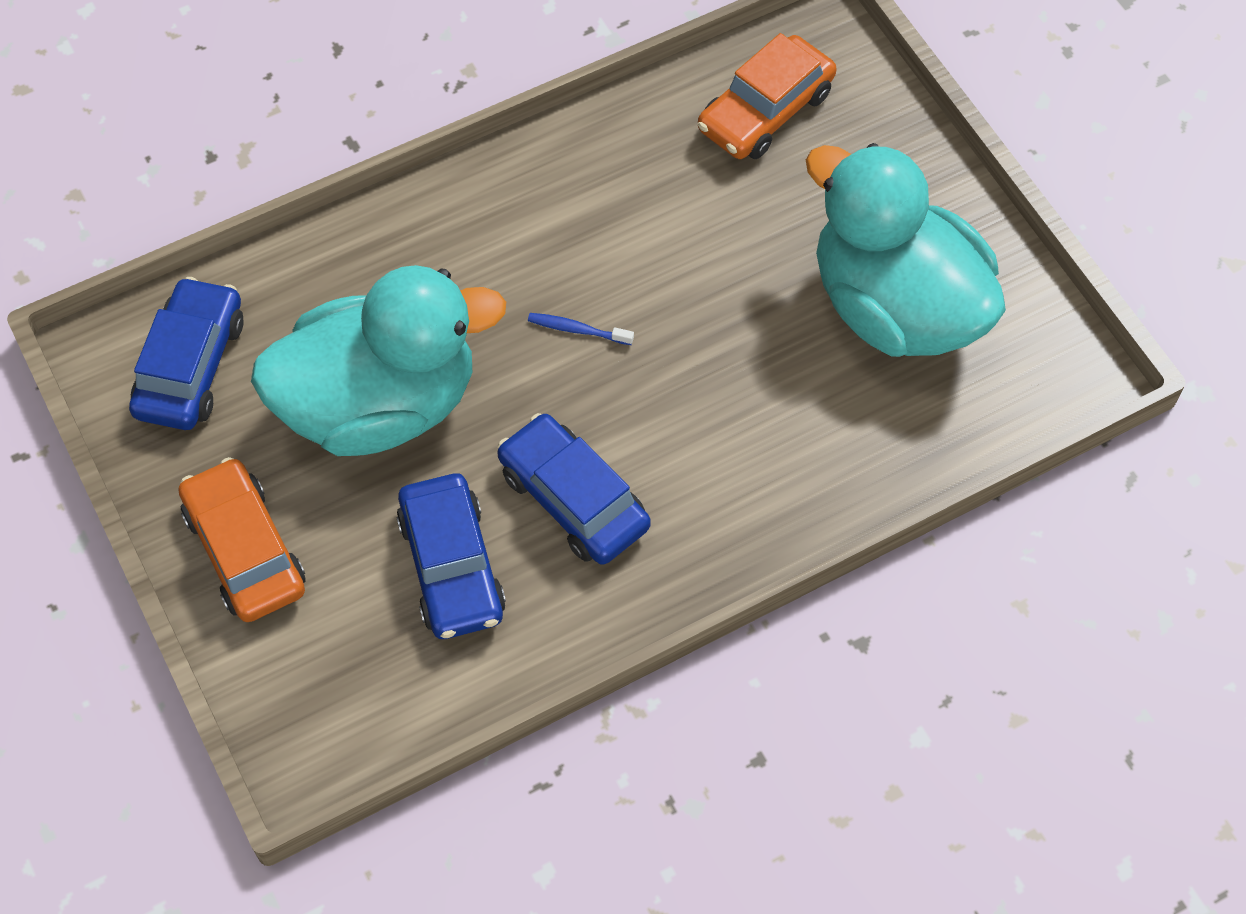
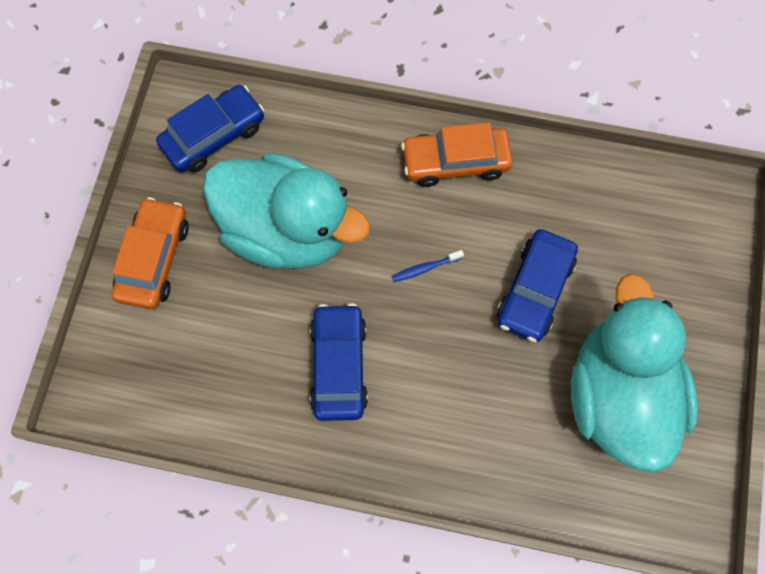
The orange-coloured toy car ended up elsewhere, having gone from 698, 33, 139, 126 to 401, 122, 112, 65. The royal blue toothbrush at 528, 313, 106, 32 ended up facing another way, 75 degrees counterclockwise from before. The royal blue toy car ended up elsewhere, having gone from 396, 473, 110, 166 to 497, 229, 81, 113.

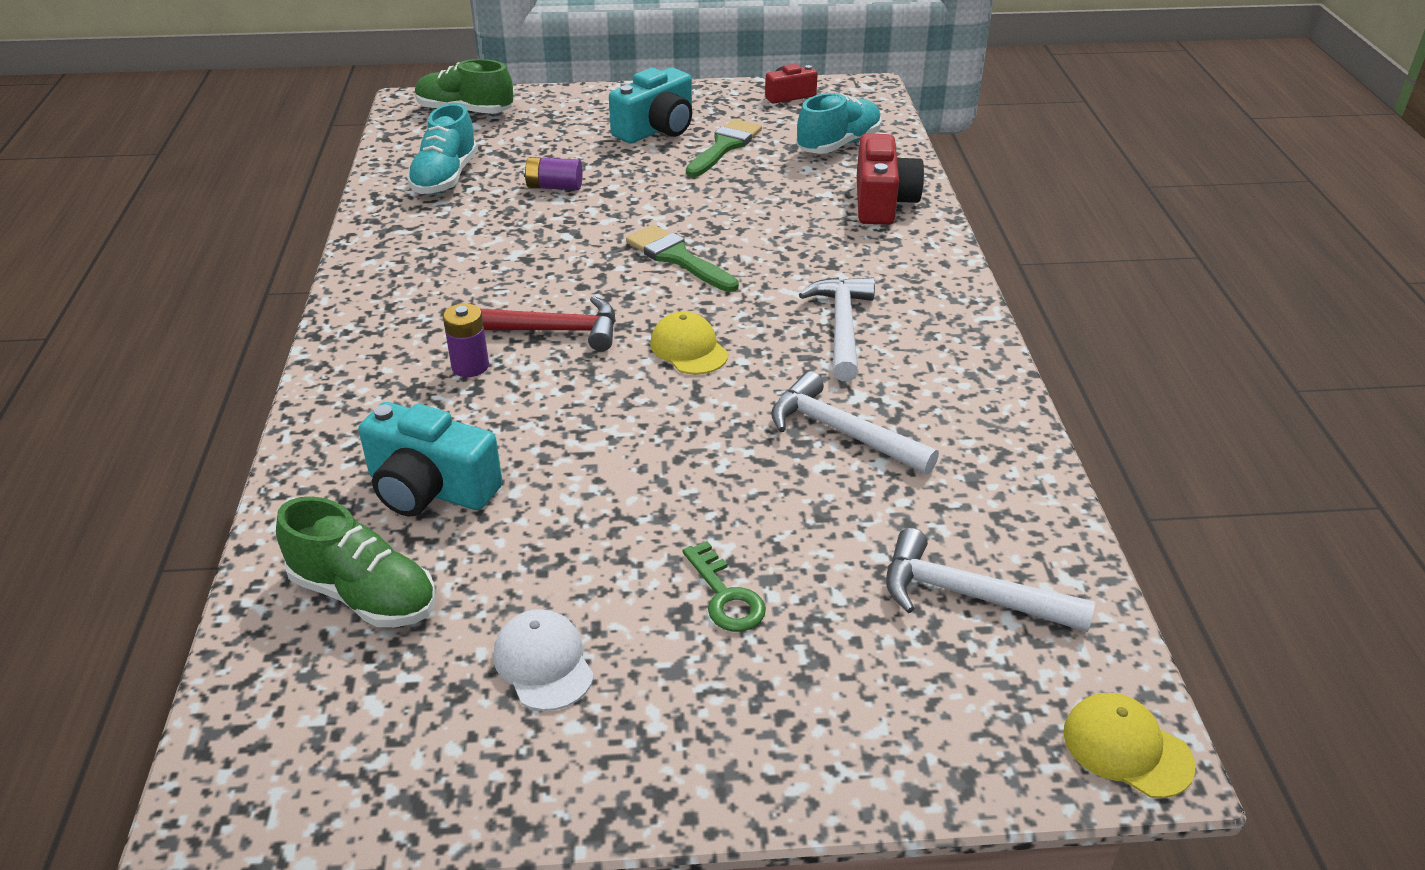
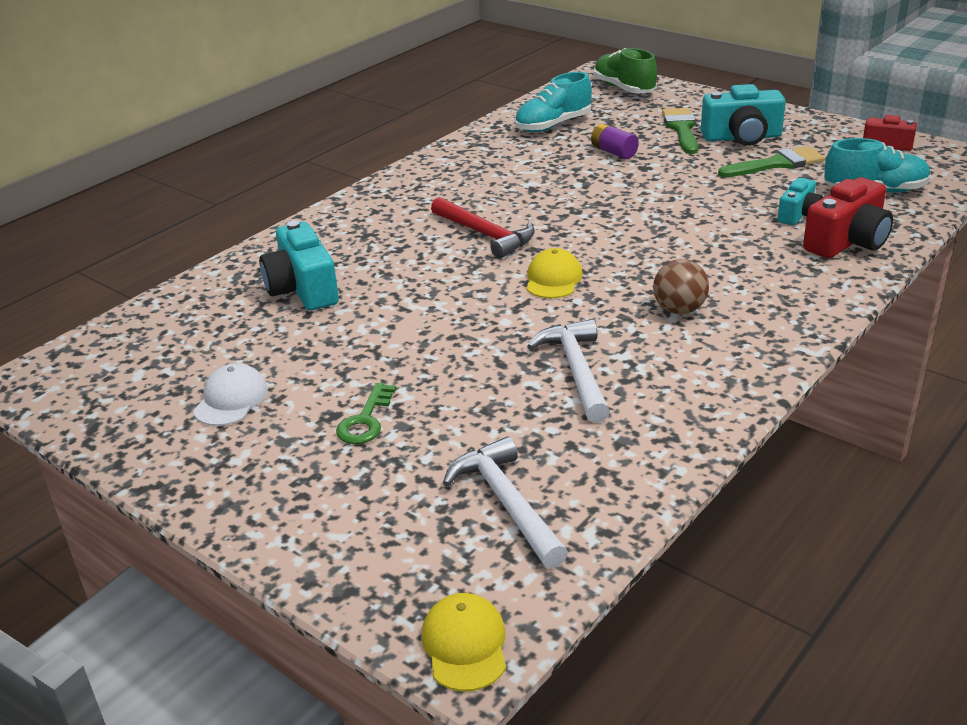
The green brush ended up elsewhere, having gone from 626, 225, 113, 67 to 662, 108, 36, 46. Where the pure white hammer stood at 799, 277, 76, 104, the russet ball came to stand at 653, 259, 56, 55. The second view lost the purple AA battery at 443, 303, 46, 74. The second view lost the green sneaker at 276, 496, 159, 131. The second view gained the turquoise photo camera at 777, 178, 47, 47.

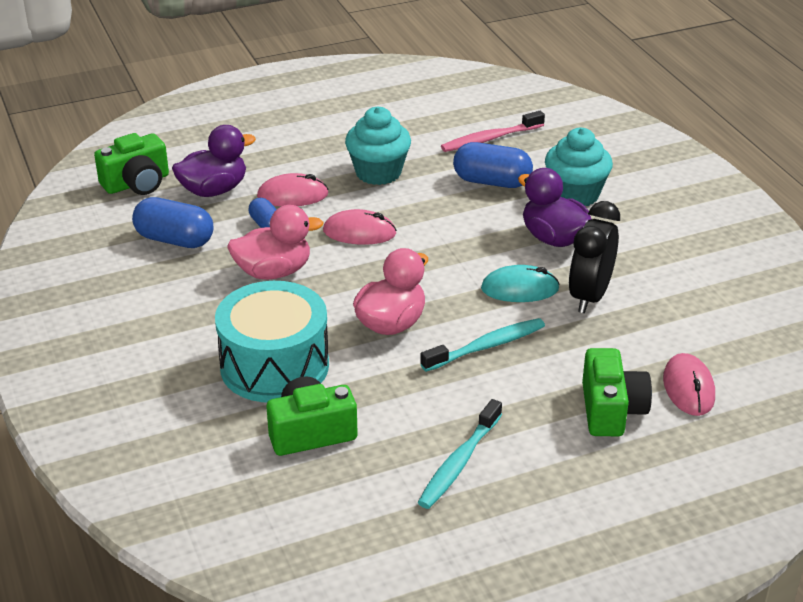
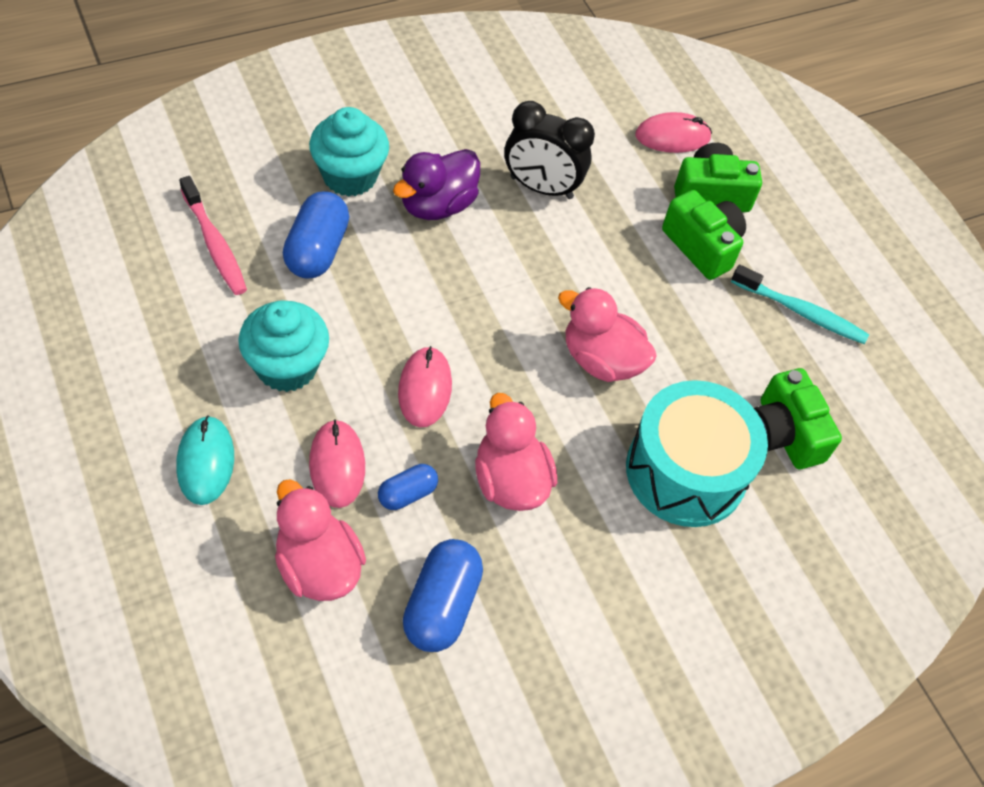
What was the purple rubber duck at 172, 125, 84, 72 turned into the rose-pink rubber duck at 275, 479, 91, 122. The green photo camera ended up elsewhere, having gone from 94, 133, 75, 62 to 662, 190, 84, 90. The turquoise computer mouse ended up elsewhere, having gone from 481, 265, 78, 37 to 176, 415, 58, 90. The second view lost the turquoise toothbrush at 420, 318, 125, 54.

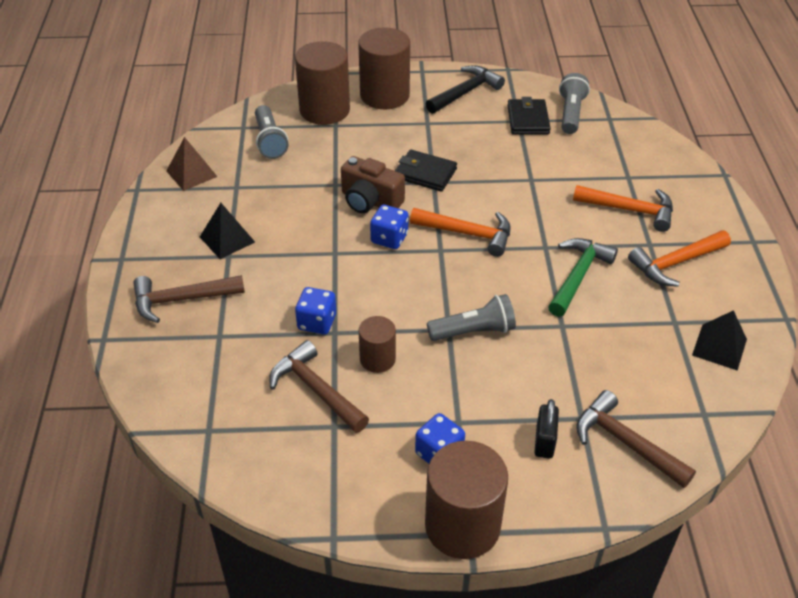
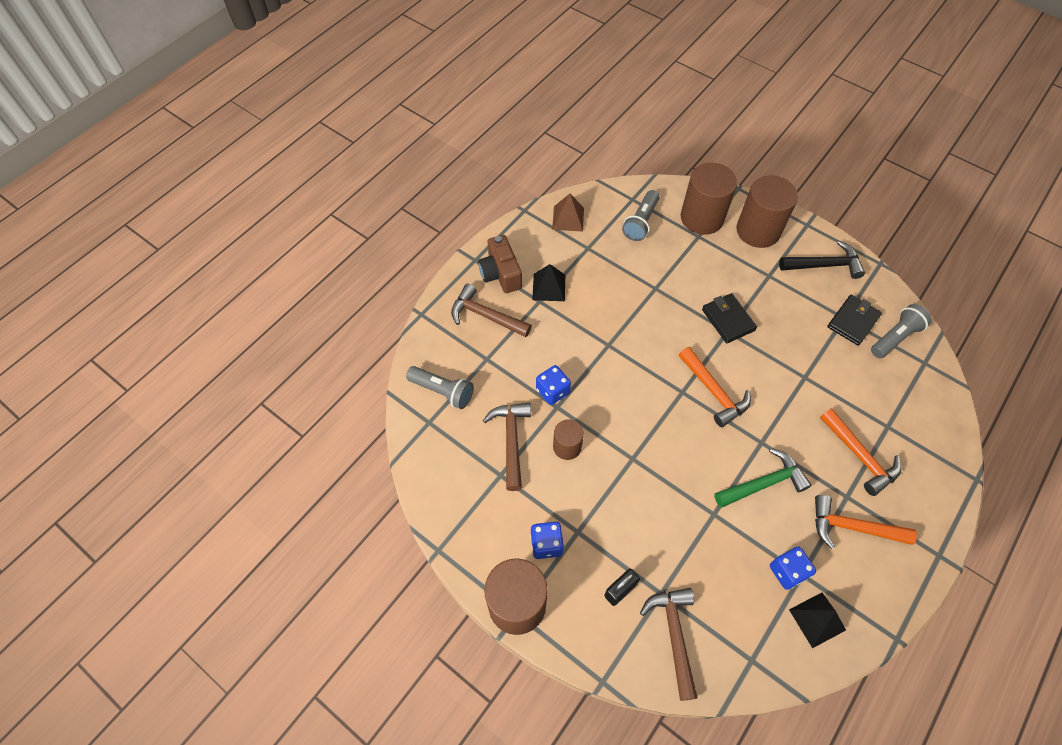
The russet photo camera ended up elsewhere, having gone from 341, 156, 64, 57 to 478, 235, 44, 58. The royal blue die ended up elsewhere, having gone from 370, 205, 39, 44 to 770, 547, 46, 43. The gray torch ended up elsewhere, having gone from 427, 294, 89, 47 to 406, 366, 68, 43.

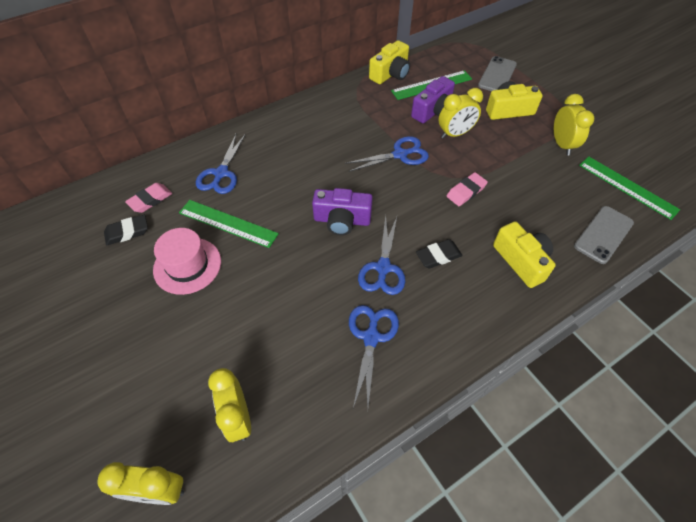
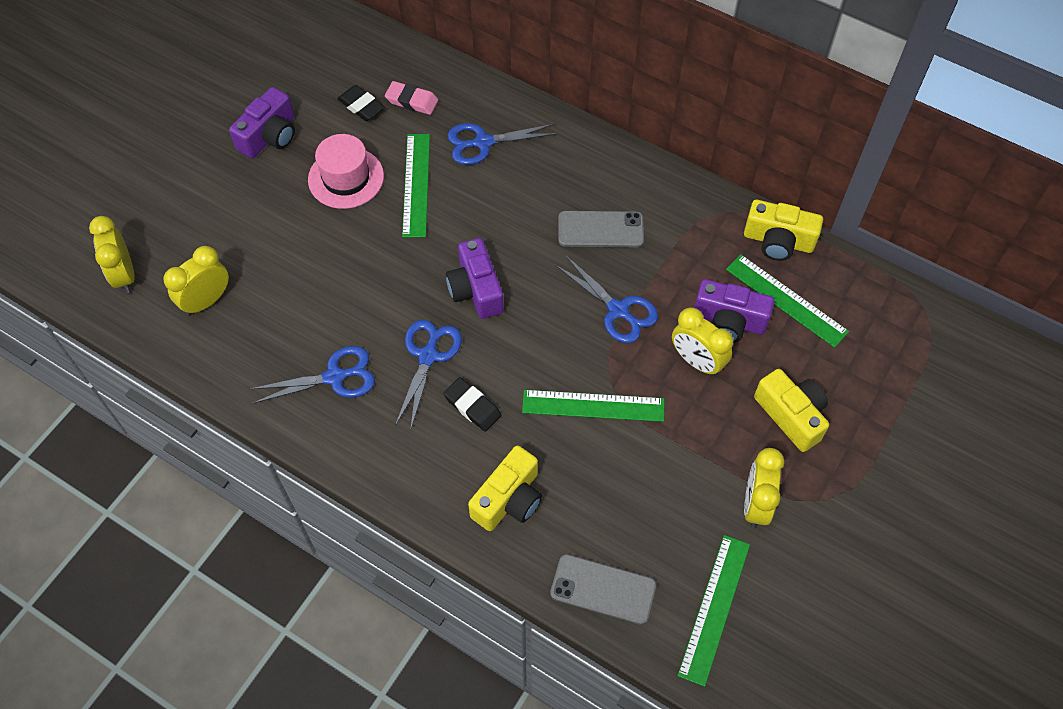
The gray phone ended up elsewhere, having gone from 478, 56, 39, 35 to 558, 211, 86, 36. The golden alarm clock at 554, 94, 40, 61 ended up facing another way, 135 degrees clockwise from before. Where the rose-pink eraser stood at 446, 172, 42, 34, the green ruler came to stand at 522, 390, 143, 32. The royal blue scissors at 358, 216, 47, 79 ended up facing another way, 120 degrees clockwise from before. The second view gained the purple photo camera at 229, 87, 66, 71.

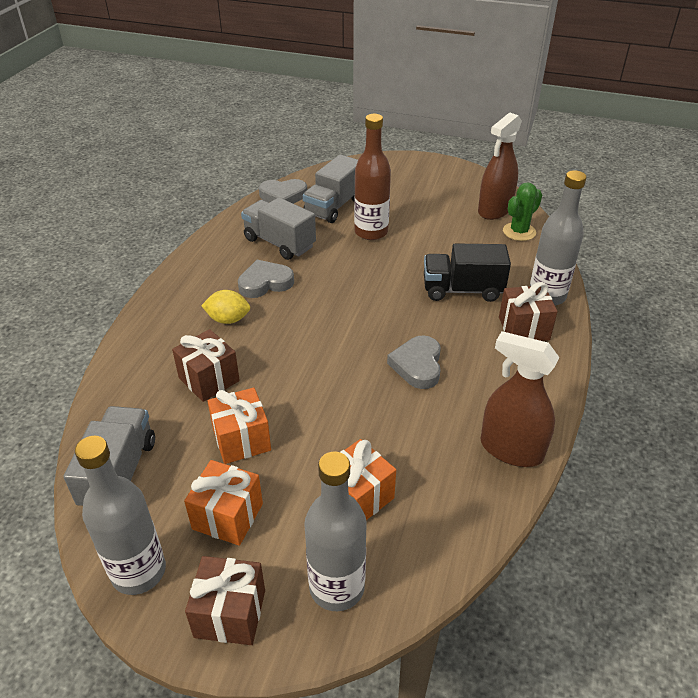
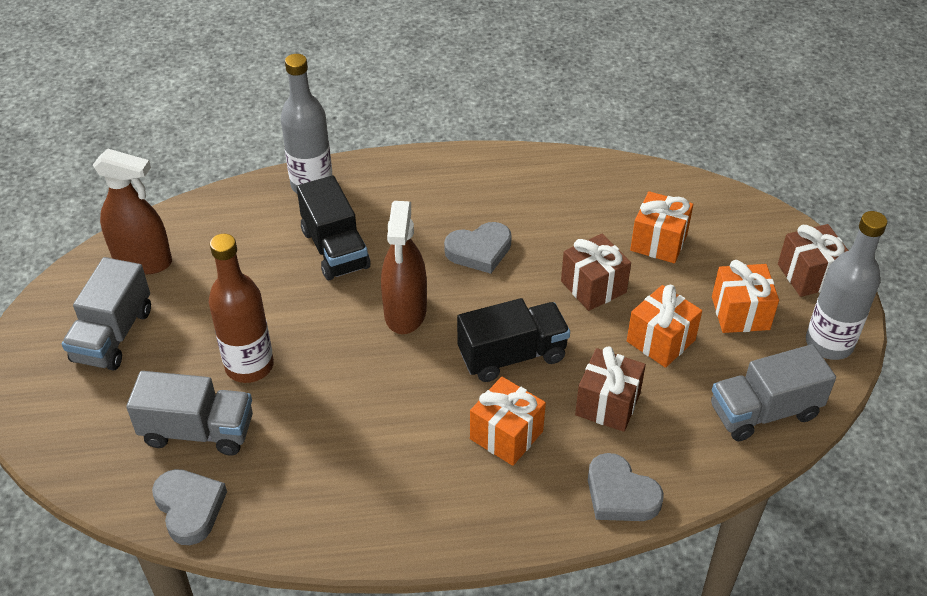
The second view lost the green saguaro cactus at 503, 182, 39, 59. The gray toy truck ended up elsewhere, having gone from 241, 197, 75, 63 to 62, 257, 89, 114. The gray love heart ended up elsewhere, having gone from 238, 260, 56, 38 to 588, 453, 76, 68. The russet present ended up elsewhere, having gone from 499, 282, 59, 59 to 561, 234, 70, 77. Where the golden toy lemon stood at 201, 290, 49, 34, the orange-coloured present came to stand at 470, 377, 76, 89. The russet spray cleaner ended up elsewhere, having gone from 481, 331, 79, 136 to 381, 201, 46, 133. The second view lost the gray drink bottle at 304, 452, 63, 159. The second view gained the black toy truck at 457, 298, 113, 84.

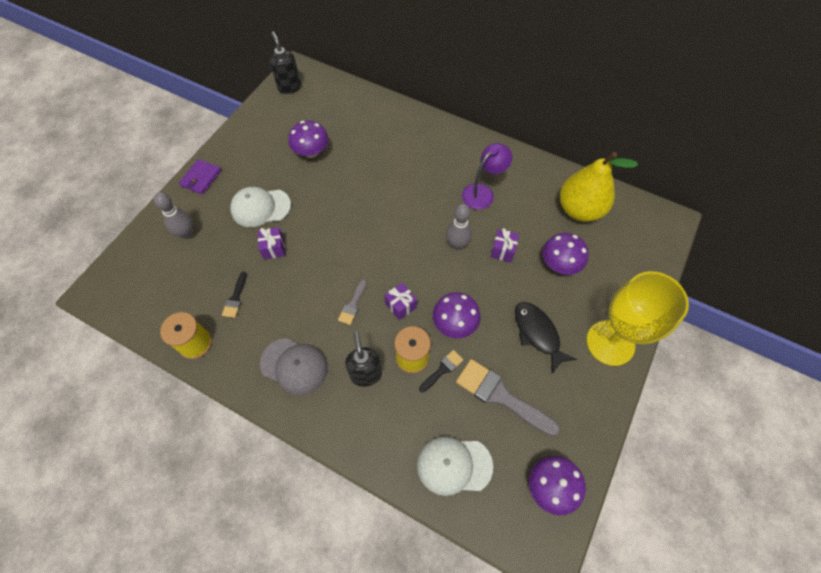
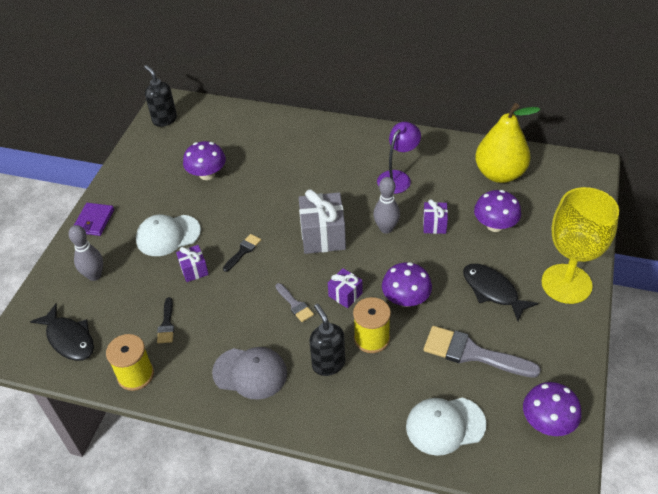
The gray brush at 338, 279, 29, 46 ended up facing another way, 45 degrees counterclockwise from before. The black brush ended up elsewhere, having gone from 419, 350, 45, 43 to 223, 234, 38, 38. The second view gained the gray present at 299, 189, 47, 65. The second view gained the black toy fish at 30, 304, 64, 57.

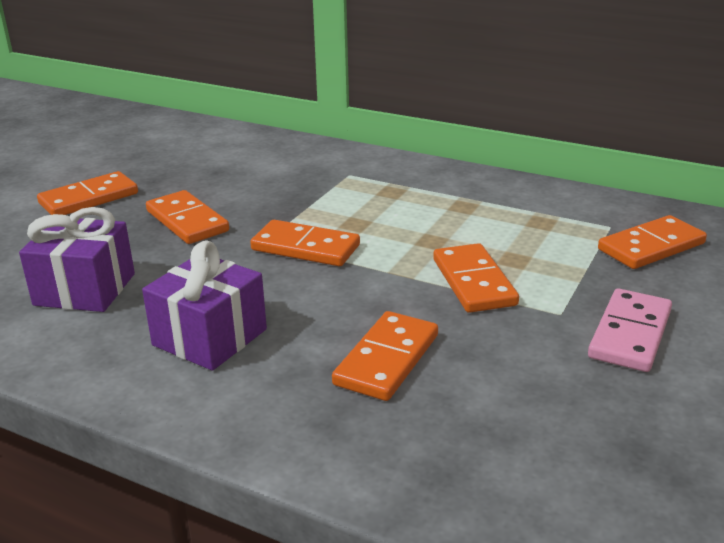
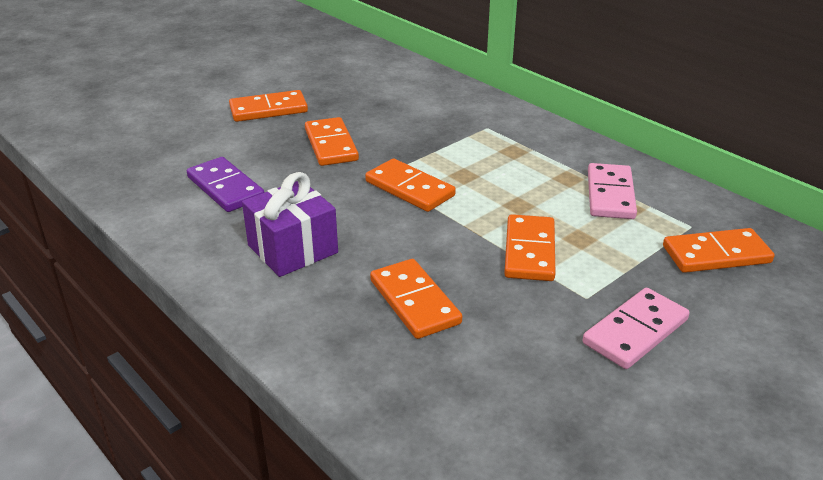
Where the purple present stood at 19, 207, 116, 105, the purple domino tile came to stand at 187, 157, 78, 55. The orange-coloured domino tile at 332, 311, 106, 90 ended up facing another way, 75 degrees counterclockwise from before. The second view gained the rose-pink domino tile at 588, 163, 49, 56.

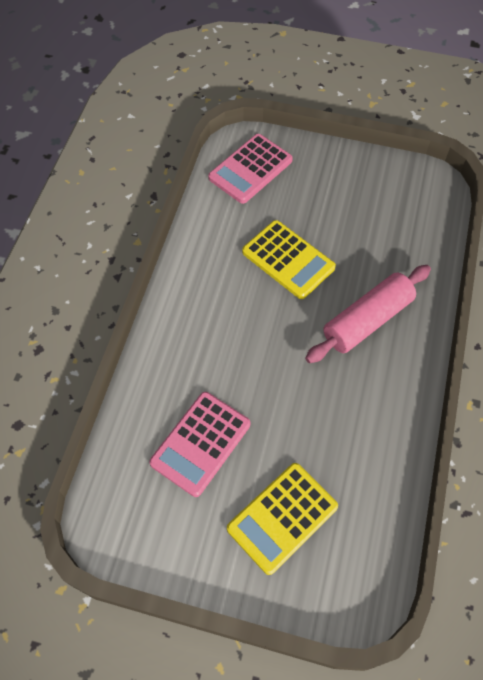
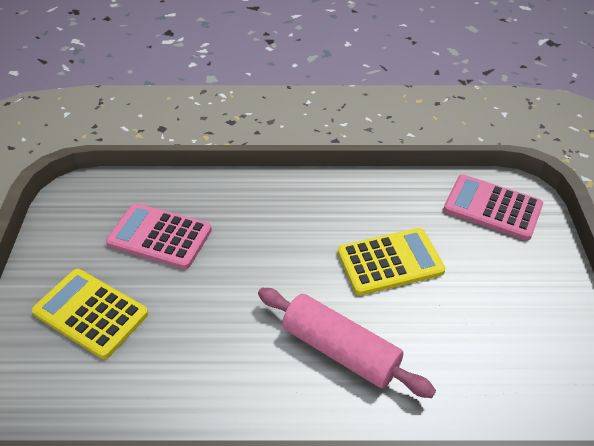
The golden adding machine at 242, 220, 94, 79 ended up facing another way, 135 degrees counterclockwise from before.

